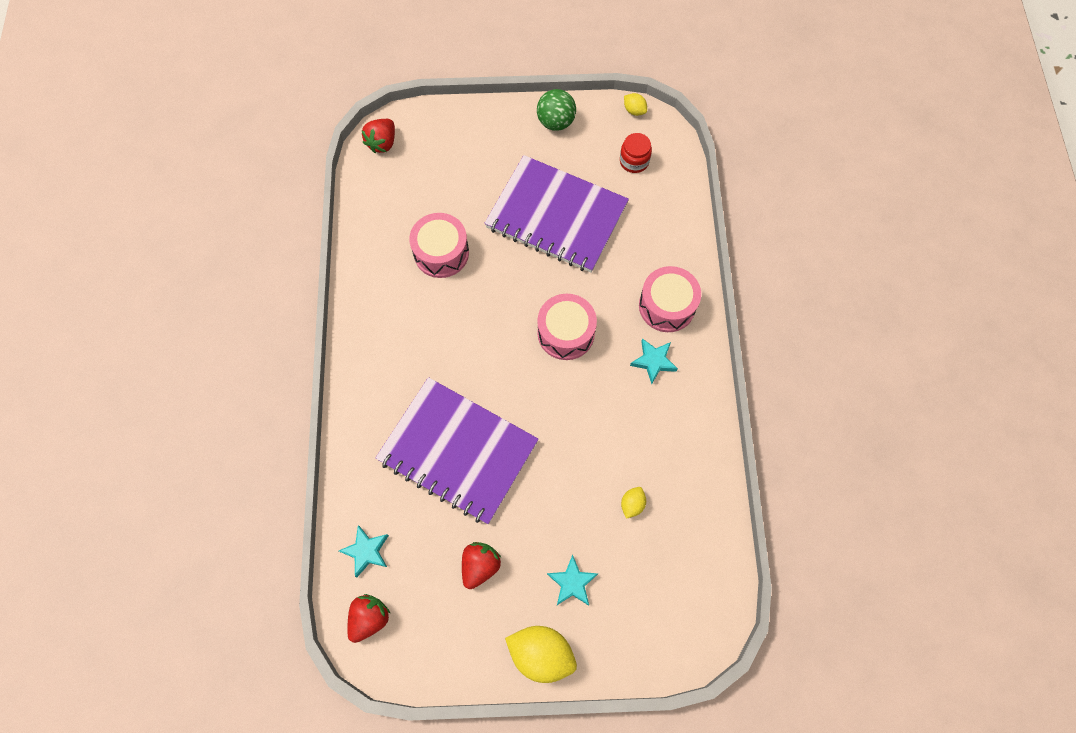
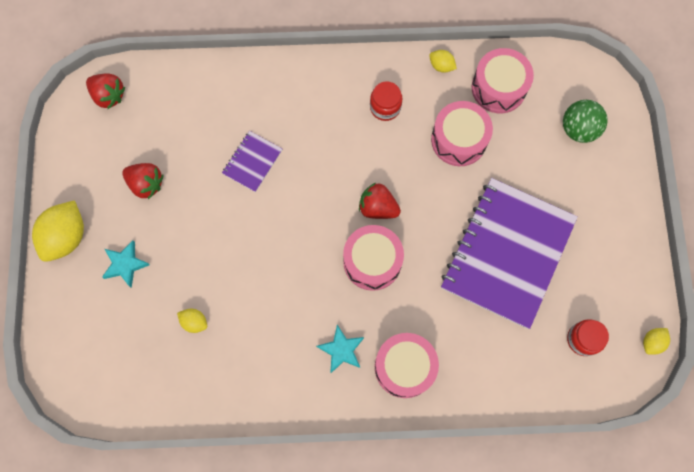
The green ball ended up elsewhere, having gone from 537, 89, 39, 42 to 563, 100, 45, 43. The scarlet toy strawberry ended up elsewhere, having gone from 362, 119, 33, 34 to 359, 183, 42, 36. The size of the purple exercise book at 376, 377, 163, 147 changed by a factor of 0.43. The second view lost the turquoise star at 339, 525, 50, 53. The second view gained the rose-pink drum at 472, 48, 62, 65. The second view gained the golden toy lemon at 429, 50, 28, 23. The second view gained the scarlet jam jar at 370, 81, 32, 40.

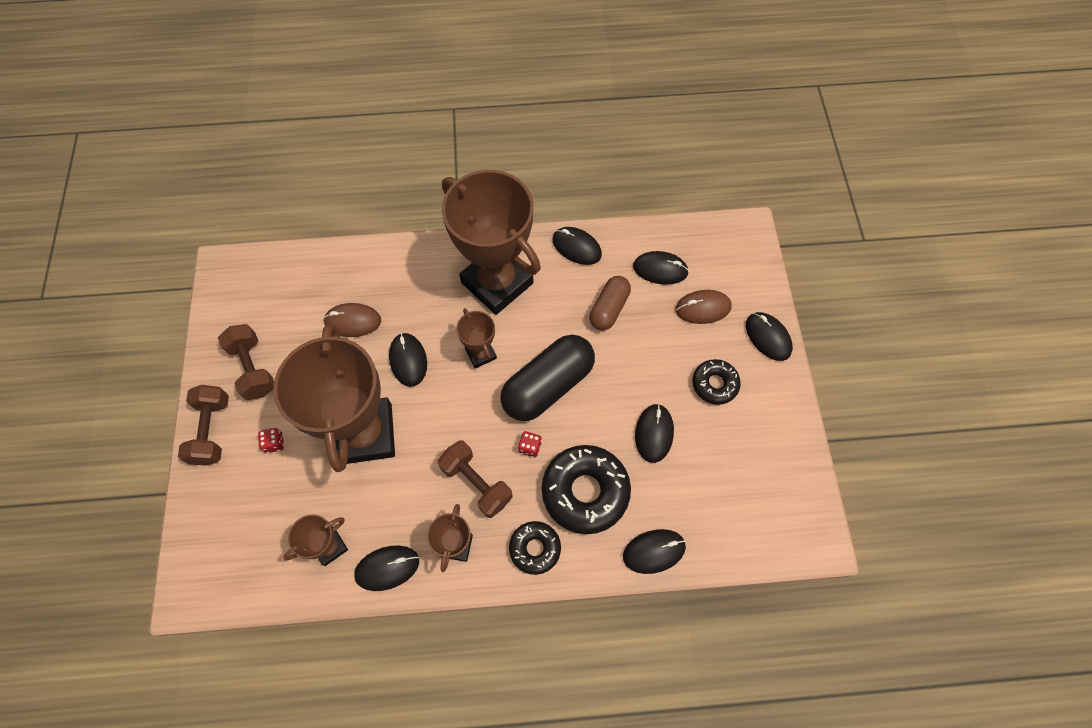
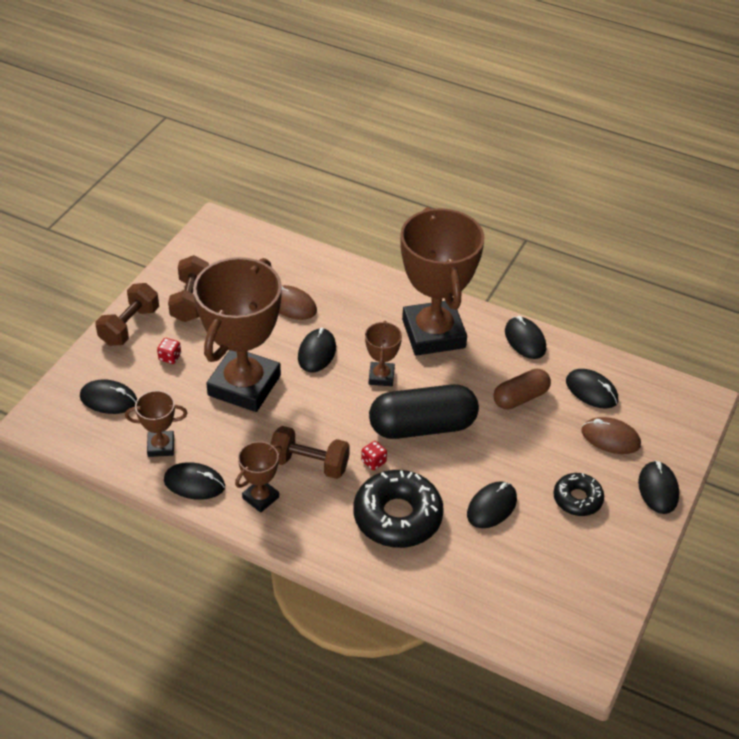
The russet dumbbell at 438, 440, 75, 78 ended up facing another way, 60 degrees counterclockwise from before. The second view lost the black doughnut at 509, 521, 52, 54. The black computer mouse ended up elsewhere, having gone from 623, 529, 63, 45 to 80, 379, 57, 35.

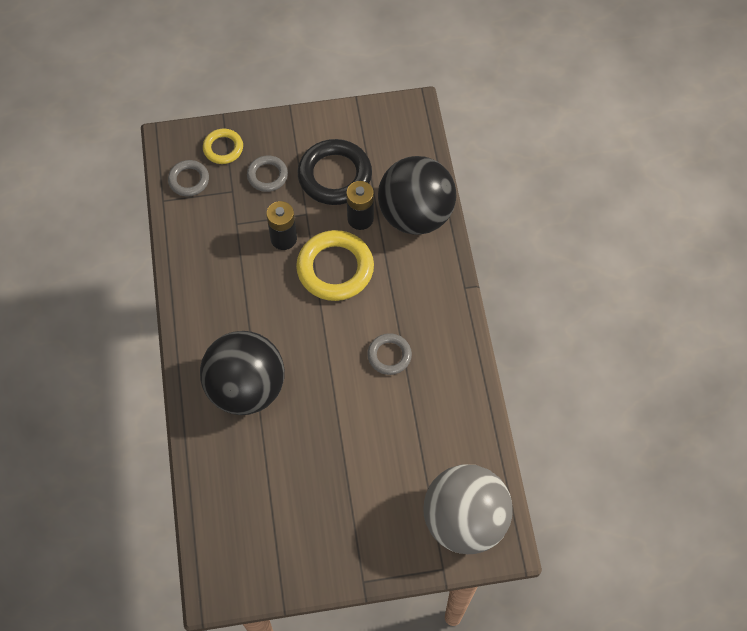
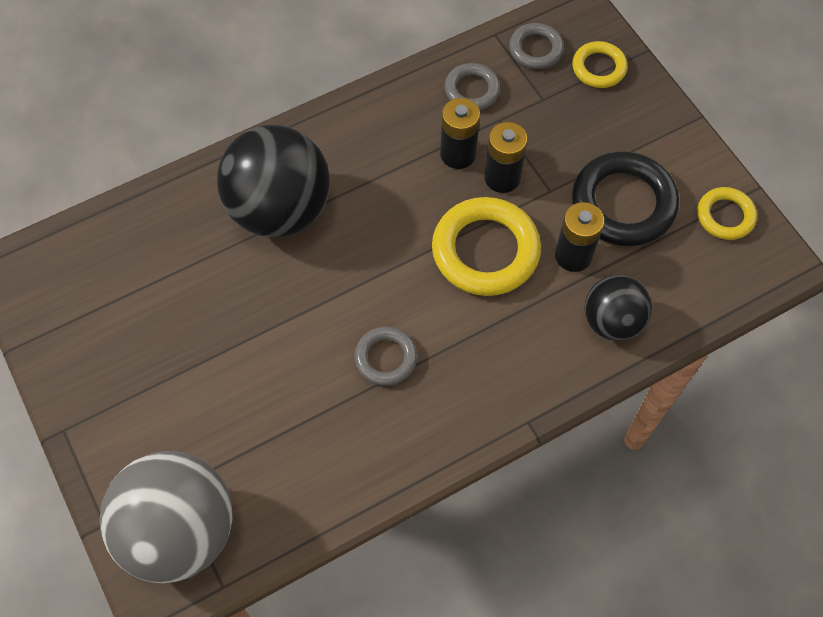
The gray hoop ended up elsewhere, having gone from 247, 155, 41, 37 to 444, 63, 56, 47. The size of the black ball at 378, 156, 78, 79 changed by a factor of 0.57. The second view gained the black AA battery at 440, 98, 40, 71. The second view gained the golden hoop at 697, 187, 60, 53.

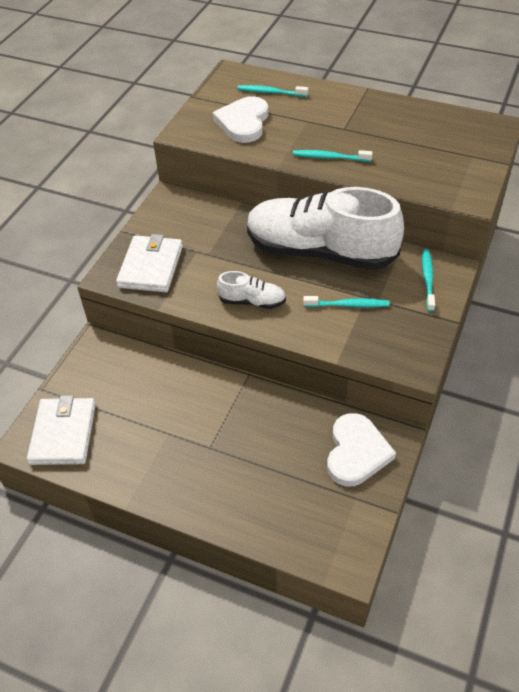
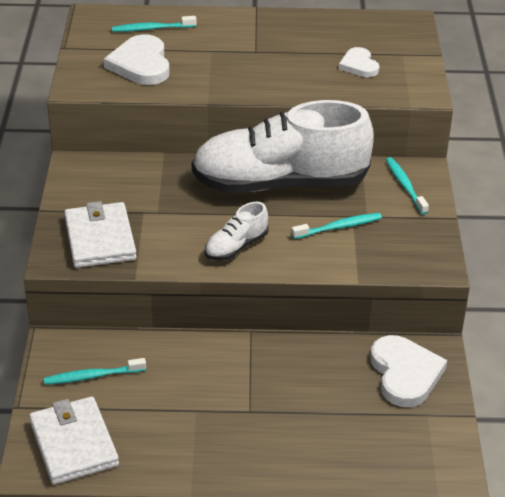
The turquoise toothbrush ended up elsewhere, having gone from 293, 150, 80, 12 to 44, 358, 102, 27. The pure white sneaker at 217, 271, 69, 38 ended up facing another way, 150 degrees clockwise from before. The second view gained the pure white love heart at 339, 47, 41, 30.

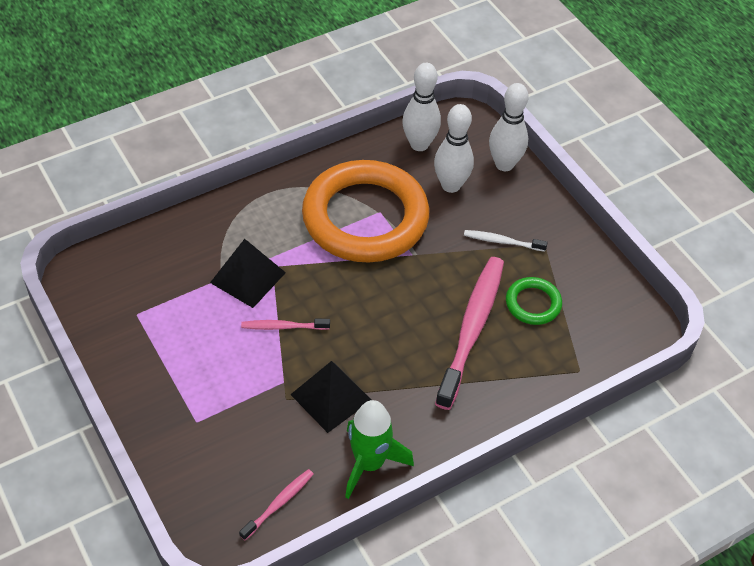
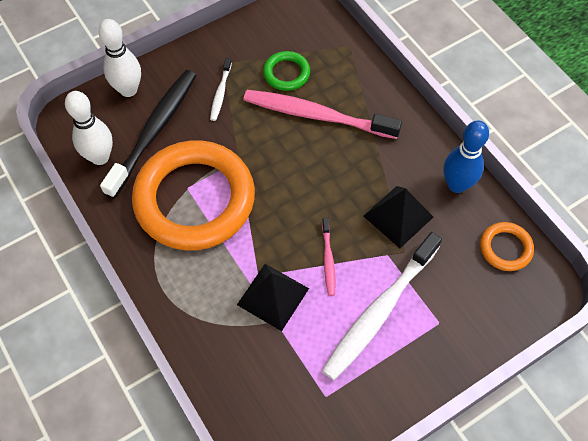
Where the pure white bowling pin stood at 434, 104, 40, 89, the black toothbrush came to stand at 100, 70, 96, 129. Where the green spaceship stood at 345, 400, 69, 99, the royal blue bowling pin came to stand at 443, 121, 46, 72. Where the rose-pink toothbrush stood at 239, 469, 75, 71, the orange-coloured hoop came to stand at 480, 222, 54, 49. The second view gained the pure white toothbrush at 322, 232, 120, 148.

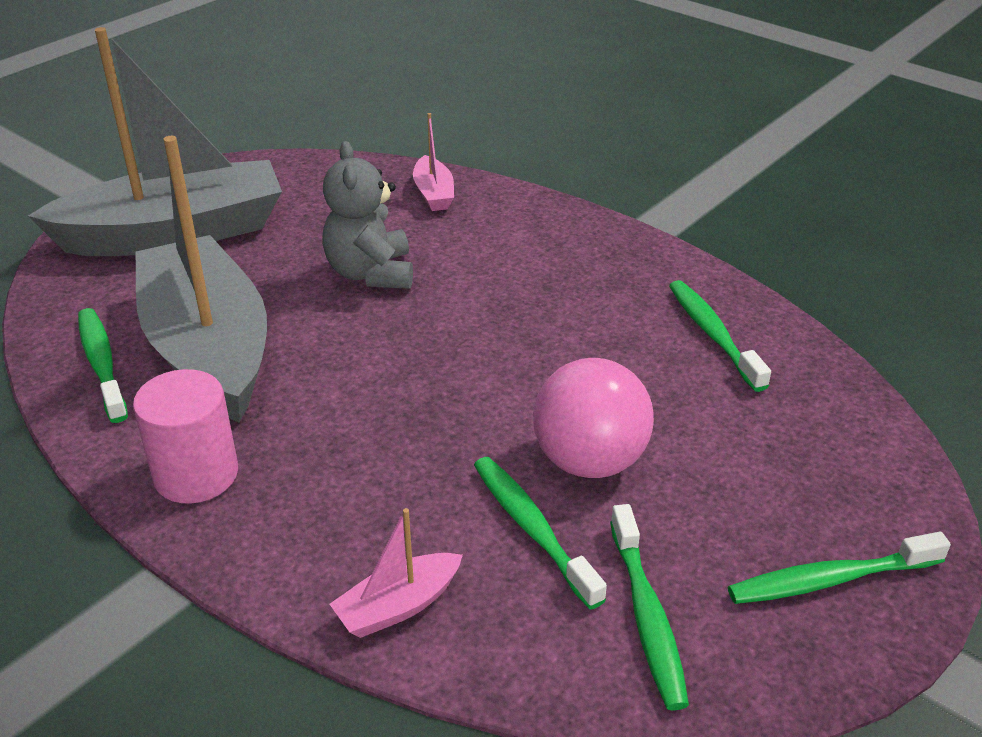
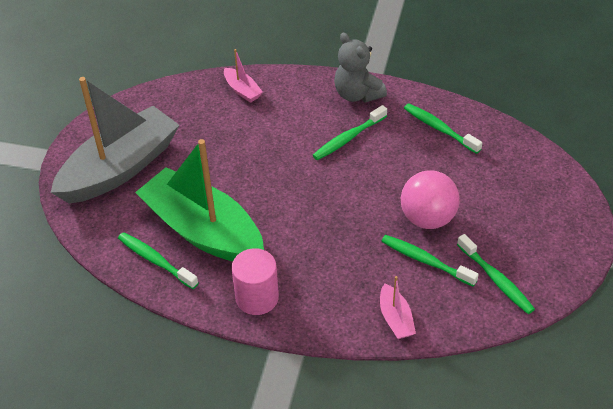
What was the gray sailboat at 135, 136, 132, 287 turned into the green sailboat at 135, 139, 129, 123. The gray teddy bear ended up elsewhere, having gone from 322, 141, 91, 148 to 334, 33, 53, 70. The rose-pink sailboat at 330, 508, 133, 130 ended up facing another way, 45 degrees counterclockwise from before. The green toothbrush ended up elsewhere, having gone from 728, 532, 223, 72 to 313, 105, 74, 55.

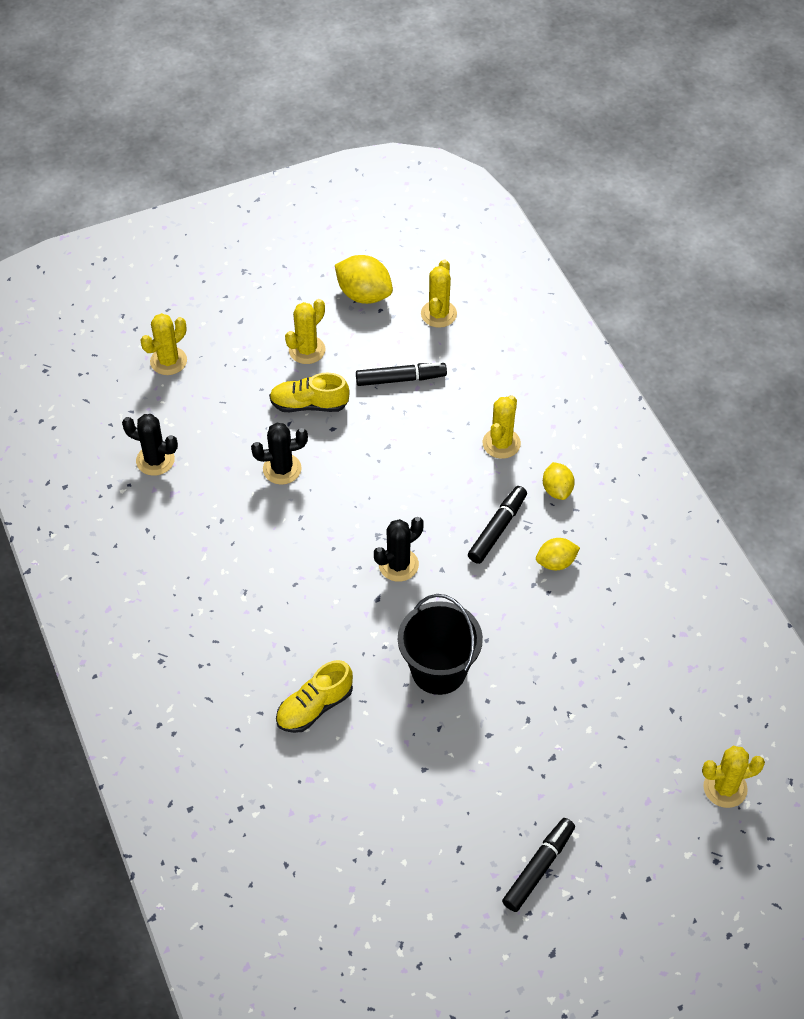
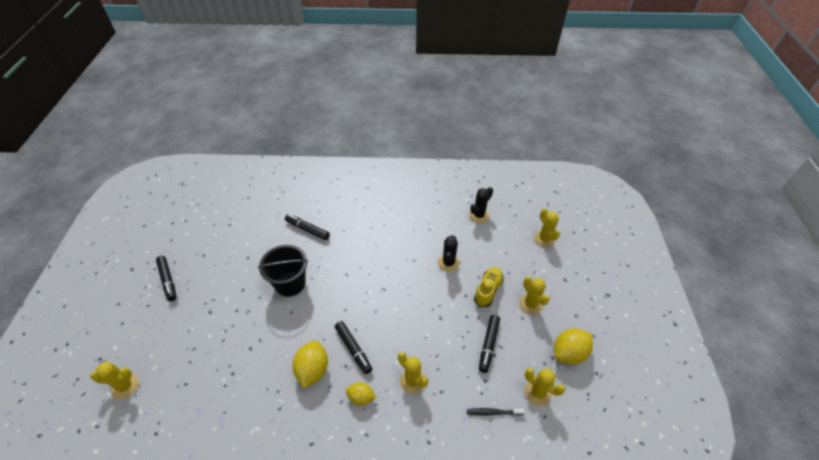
The second view lost the black saguaro cactus at 374, 517, 50, 65. The size of the golden toy lemon at 536, 538, 44, 32 changed by a factor of 1.62. Where the golden sneaker stood at 276, 660, 77, 73, the black marker pen came to stand at 285, 214, 45, 26. The golden saguaro cactus at 702, 746, 63, 62 ended up facing another way, 75 degrees clockwise from before. The second view gained the black toothbrush at 467, 408, 58, 8.

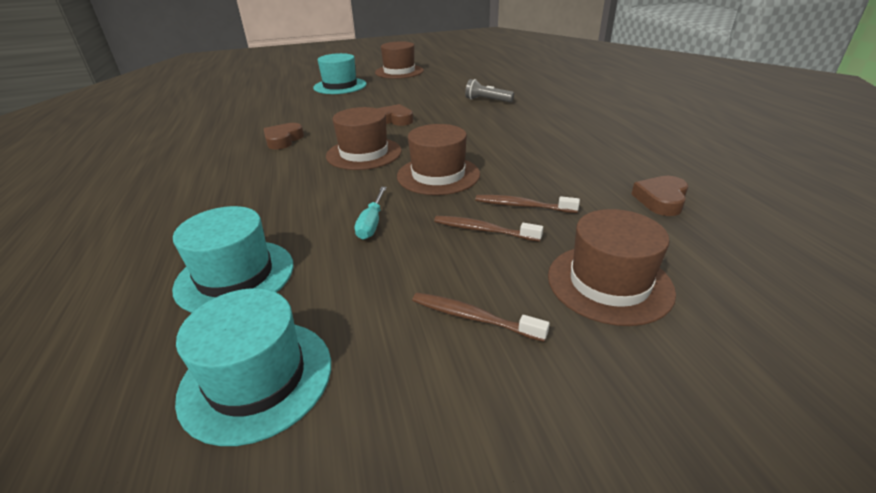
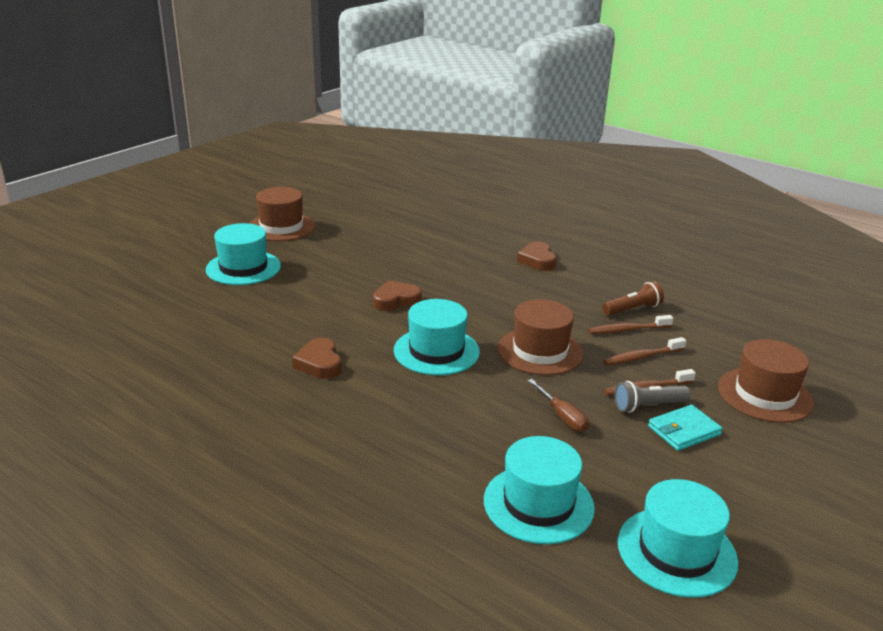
The gray torch ended up elsewhere, having gone from 465, 79, 49, 23 to 614, 381, 77, 32. What was the russet tall hat at 326, 107, 76, 63 turned into the turquoise tall hat at 394, 299, 86, 76. The russet love heart ended up elsewhere, having gone from 632, 176, 56, 40 to 517, 241, 40, 30. What was the turquoise hand screwdriver at 355, 187, 32, 52 turned into the russet hand screwdriver at 528, 379, 61, 53. The russet toothbrush ended up elsewhere, having gone from 412, 293, 138, 49 to 588, 315, 85, 19. The second view gained the russet torch at 602, 281, 62, 35. The second view gained the turquoise billfold at 648, 405, 75, 46.

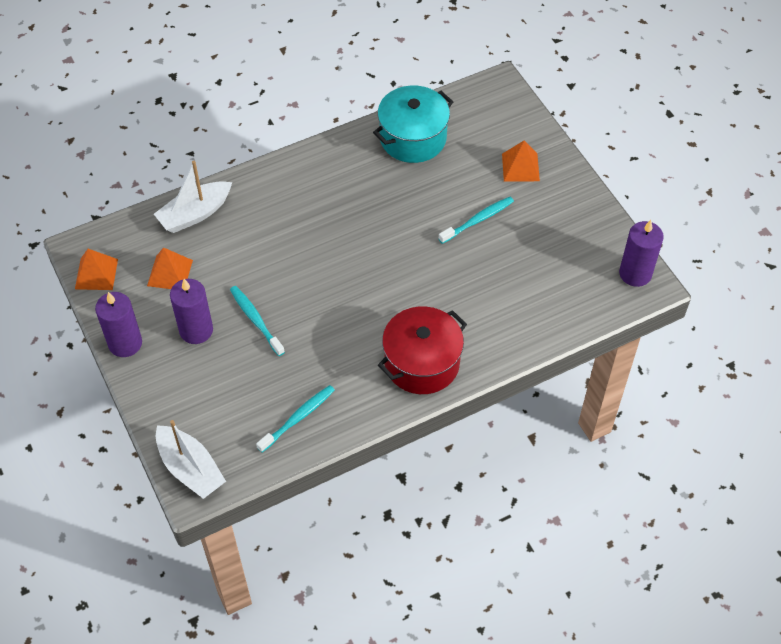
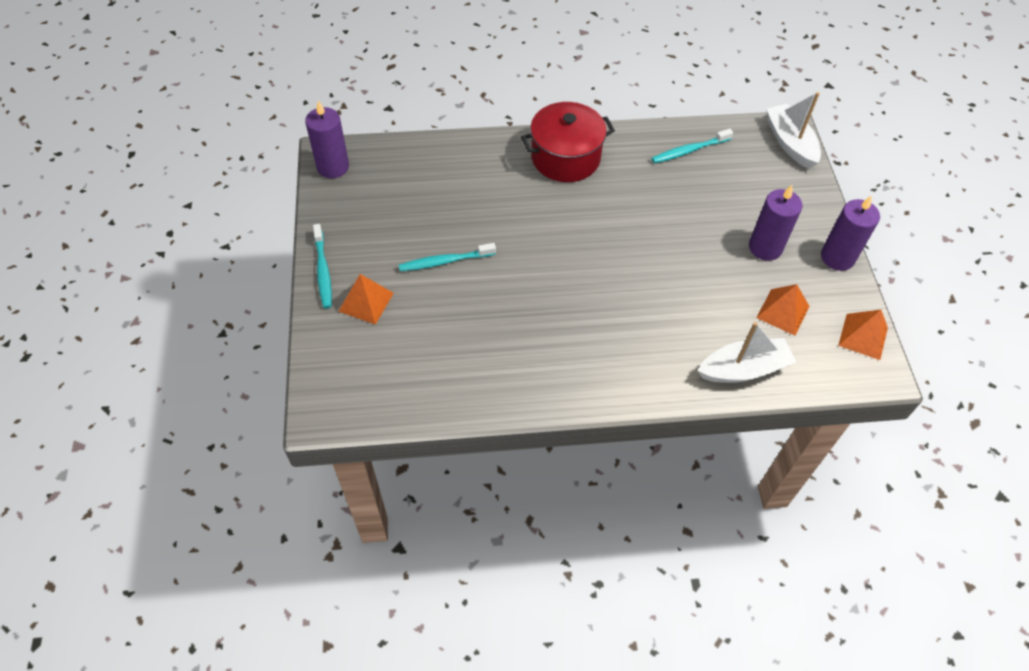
The second view lost the turquoise pot at 373, 86, 80, 77. The turquoise toothbrush ended up elsewhere, having gone from 230, 286, 55, 70 to 313, 224, 19, 84.

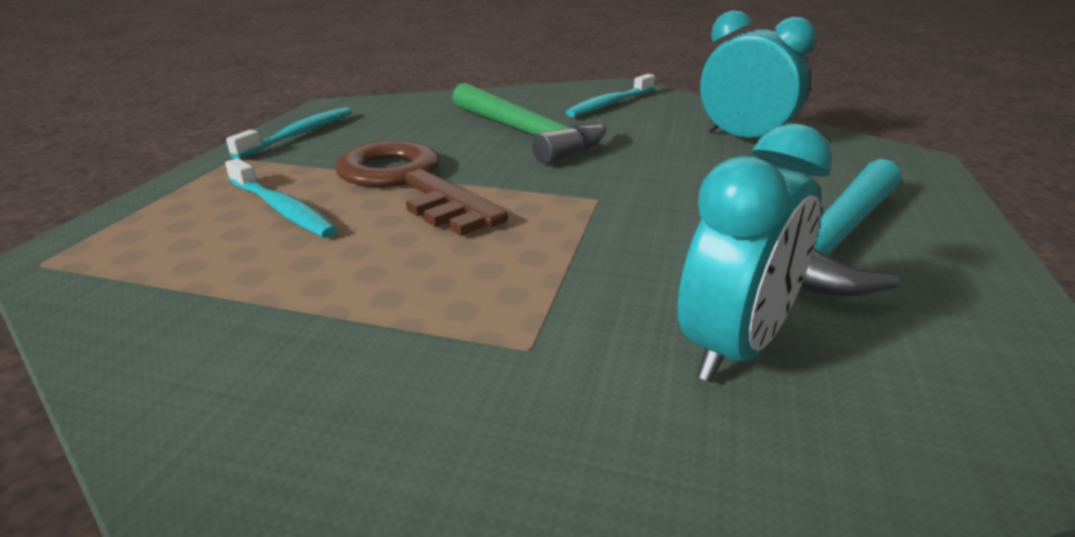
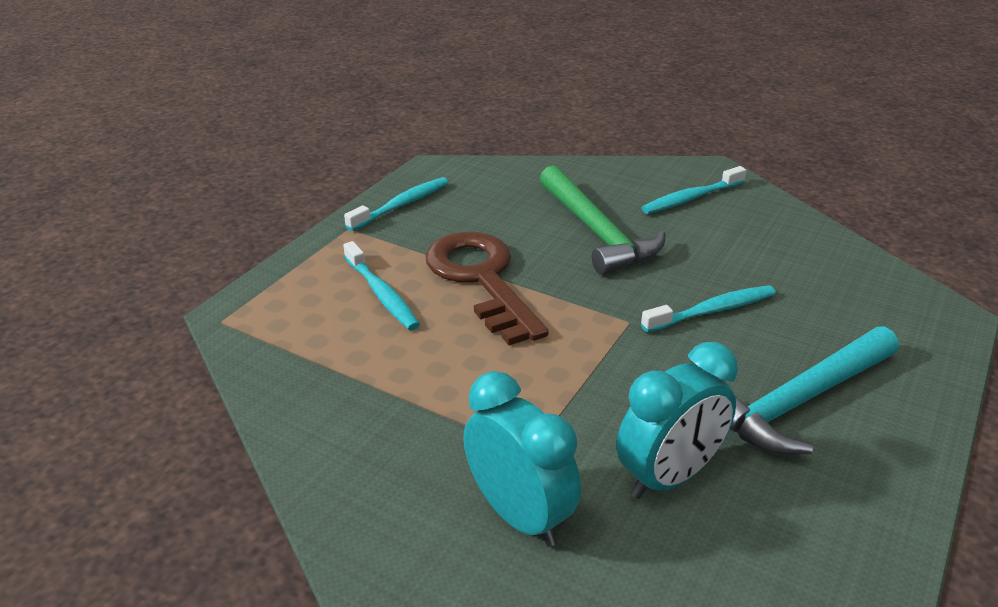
The turquoise alarm clock ended up elsewhere, having gone from 700, 10, 116, 128 to 463, 371, 118, 176. The second view gained the turquoise toothbrush at 641, 285, 135, 47.

